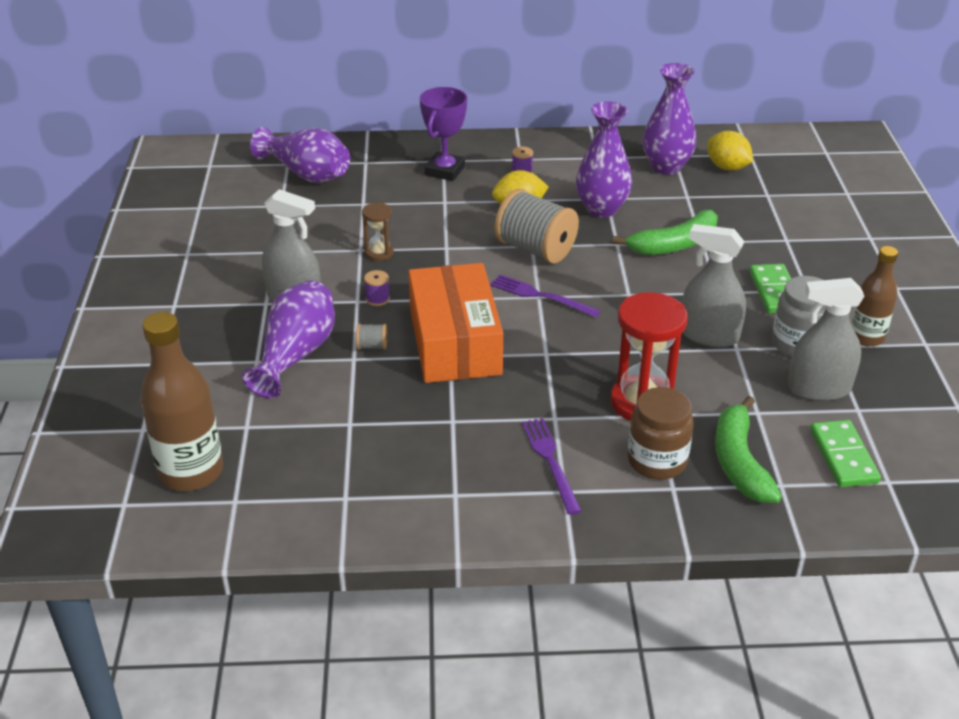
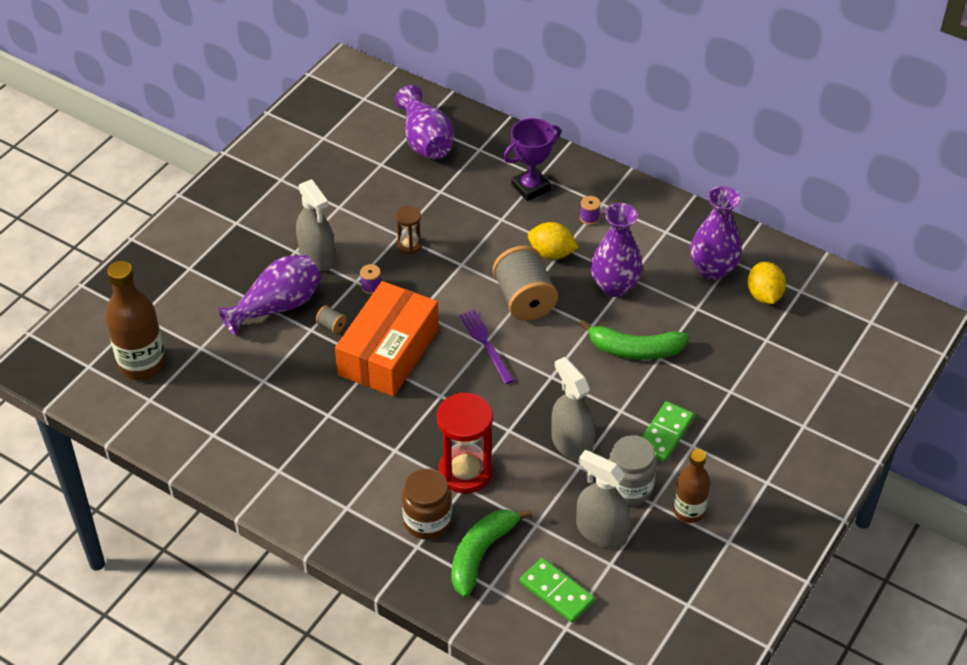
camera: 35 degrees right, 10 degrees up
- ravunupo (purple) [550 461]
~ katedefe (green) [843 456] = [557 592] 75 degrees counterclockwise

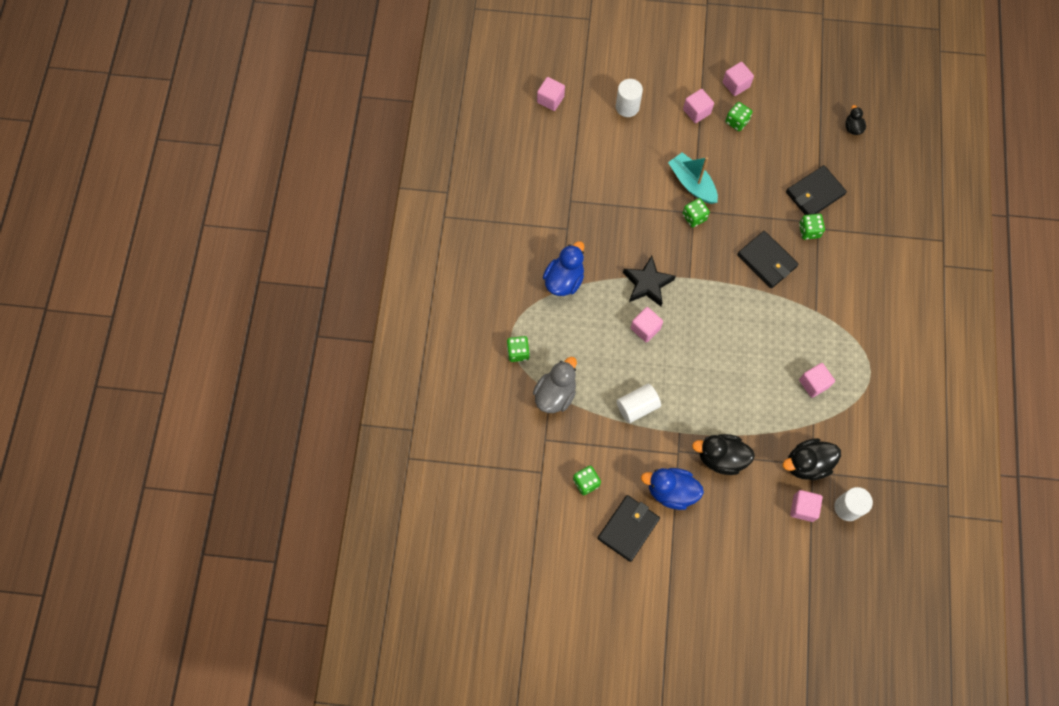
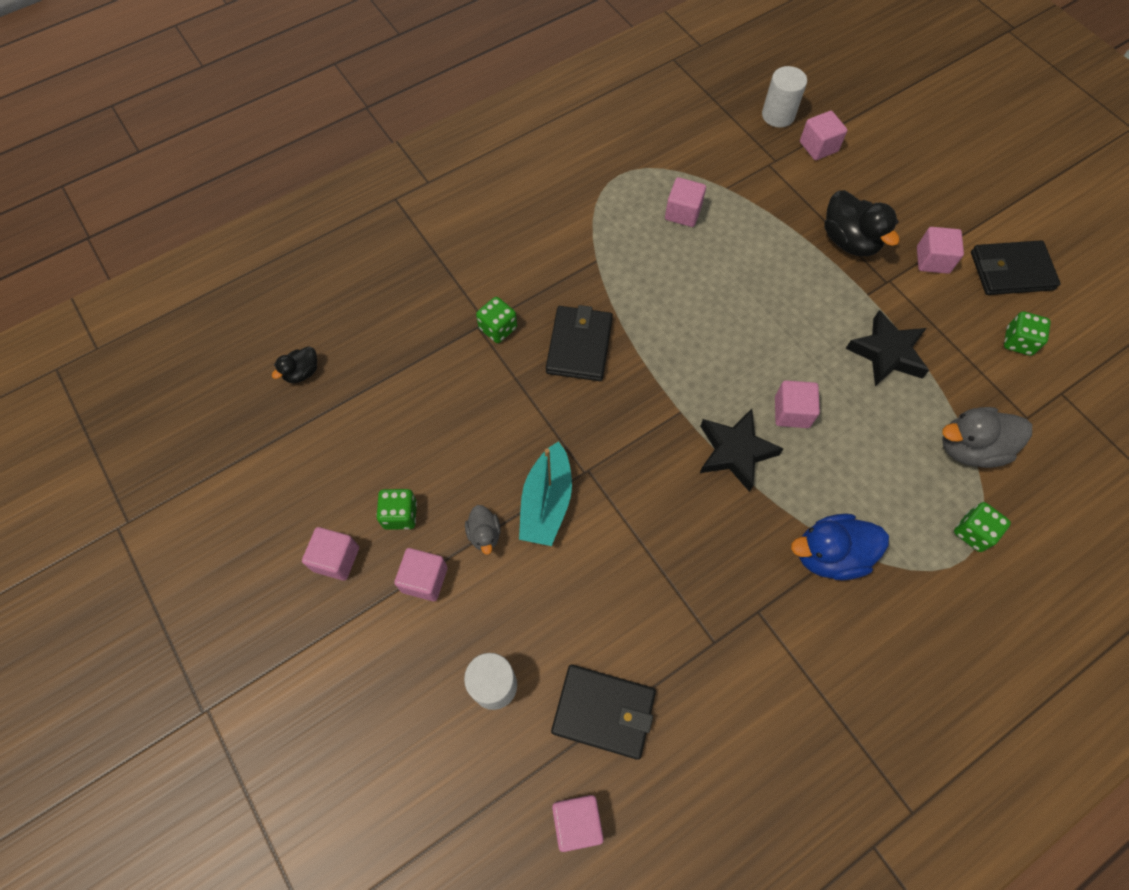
camera: 130 degrees left, 5 degrees down
~ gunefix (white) [637 407] to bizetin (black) [887 353]
~ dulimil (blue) [671 491] to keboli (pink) [932 260]
- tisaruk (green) [694 217]
- dulimil (black) [807 464]
~ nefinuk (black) [815 193] to [603 712]
+ dulimil (grey) [484 534]

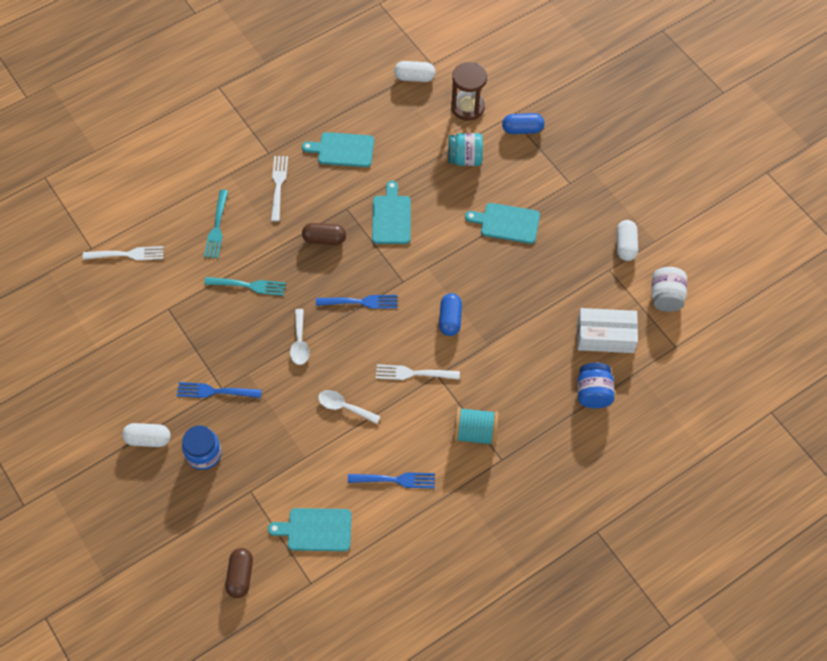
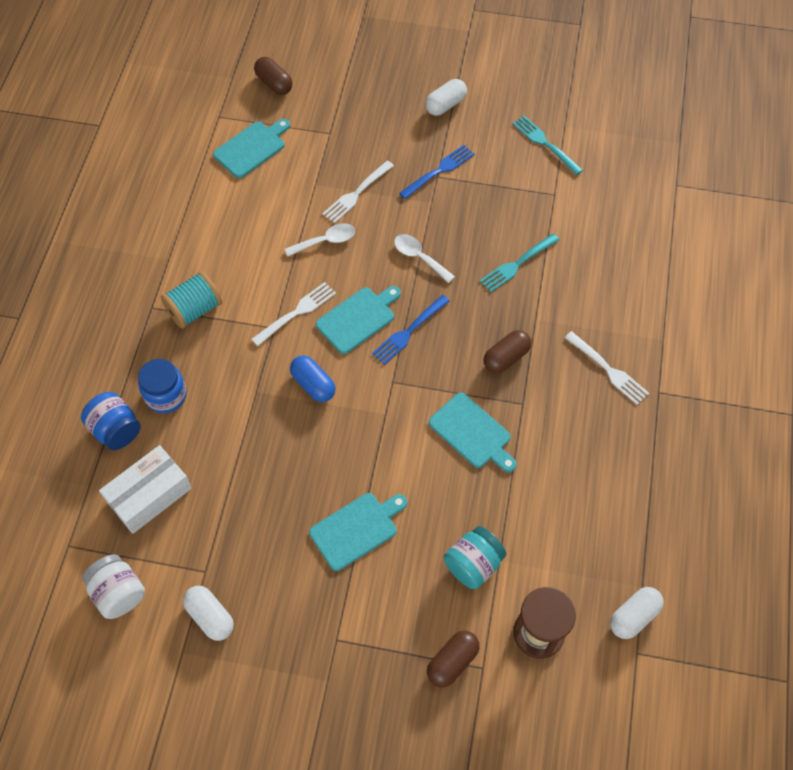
camera: 135 degrees right, 0 degrees up
~ ravunupo (white) [126 254] to [357 193]
~ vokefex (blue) [204 454] to [166 395]
~ ravunupo (turquoise) [217 226] to [545 144]
~ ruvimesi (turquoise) [343 150] to [358 318]
- ravunupo (blue) [395 480]
~ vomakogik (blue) [522 129] to vomakogik (brown) [452 662]

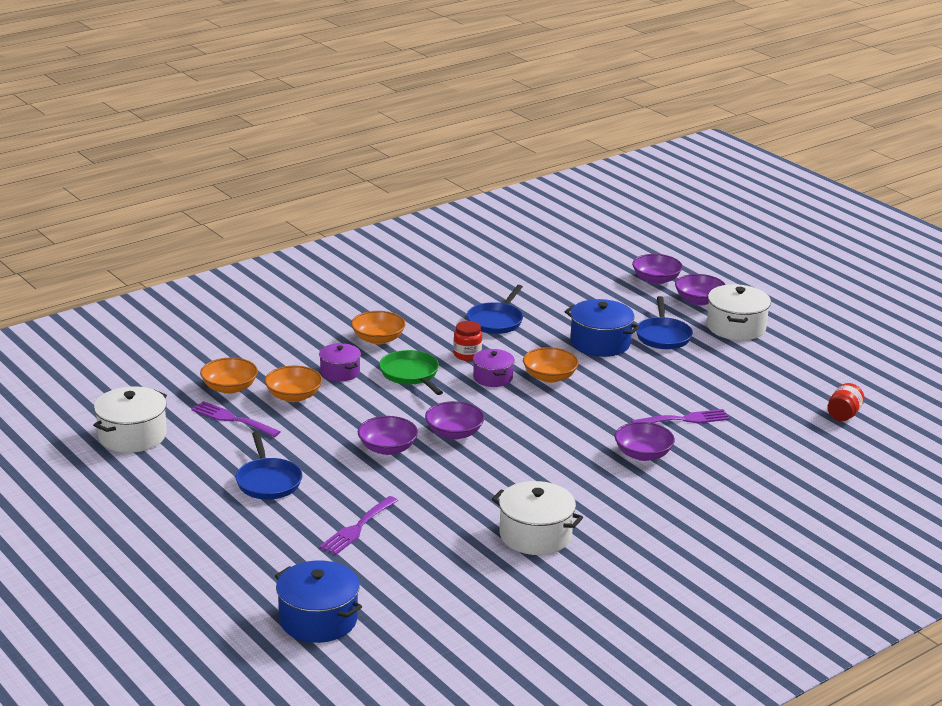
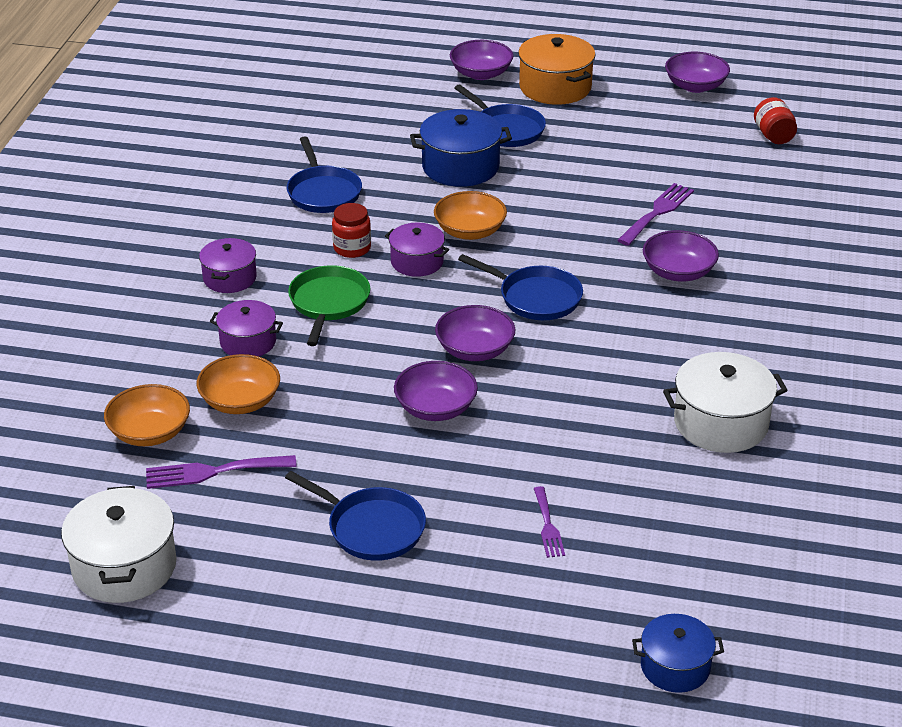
camera: 40 degrees left, 10 degrees up
~ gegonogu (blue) [318 619] = [675 667] x0.63
~ ravunupo (purple) [357 528] = [548 526] x0.63
~ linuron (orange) [378 339] to gegonogu (purple) [230 278]
~ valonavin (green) [411 374] = [328 303] 75 degrees clockwise
~ linuron (purple) [656 279] to [695 86]
~ gegonogu (white) [736 327] to gegonogu (orange) [555 87]
+ valonavin (blue) [535 297]

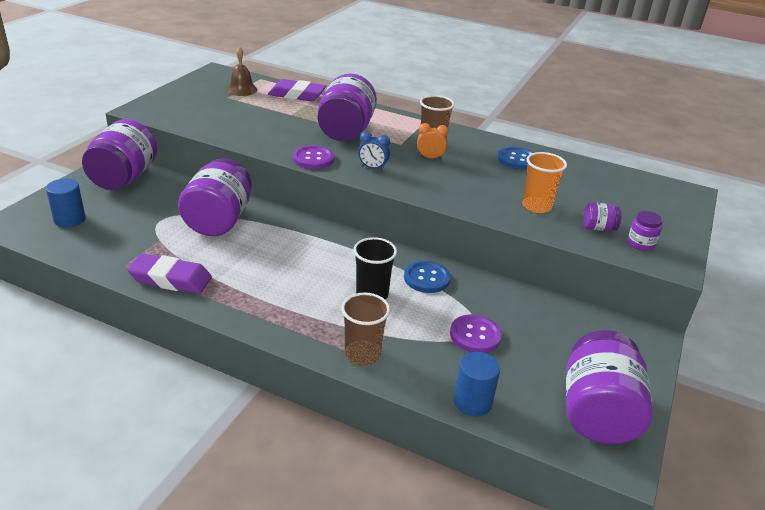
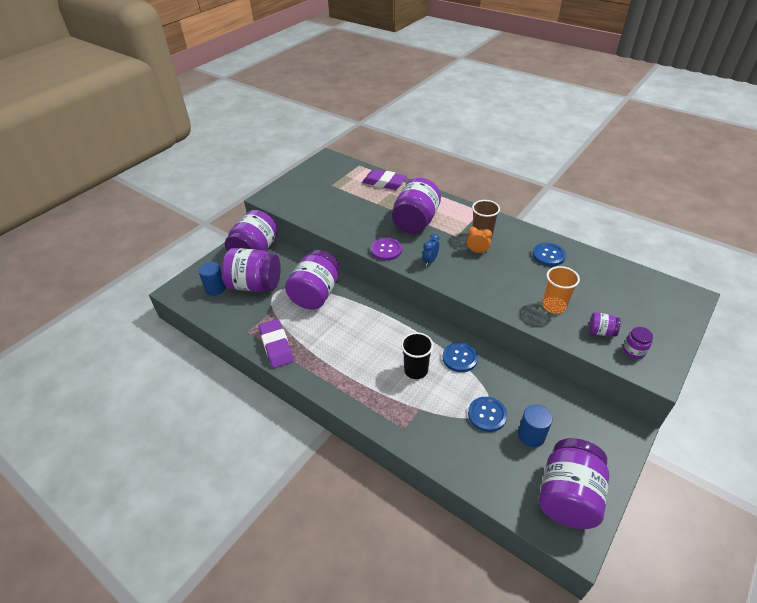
camera: 15 degrees right, 10 degrees up
~ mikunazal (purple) [171 279] = [276 346] 45 degrees clockwise
- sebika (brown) [241 89]
- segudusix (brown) [362 354]
~ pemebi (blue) [373 168] = [430 261] 90 degrees clockwise
~ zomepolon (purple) [475 335] to zomepolon (blue) [487 415]
~ gunefix (blue) [472 402] to [531 435]
+ vokefex (purple) [255 285]

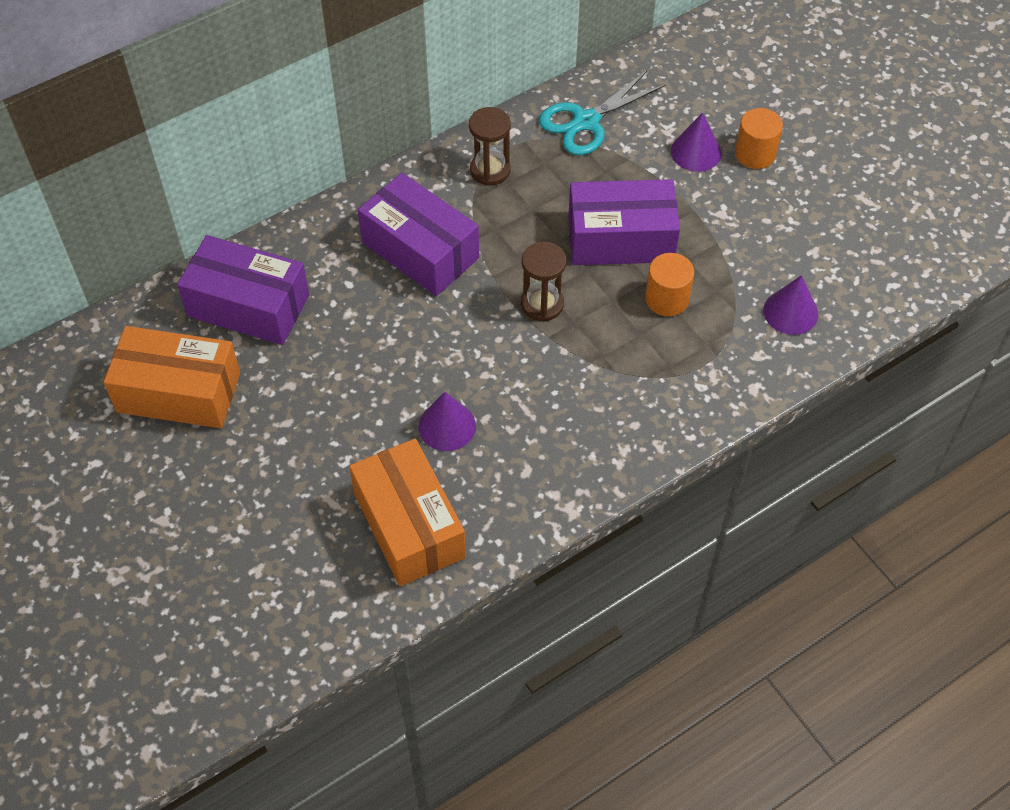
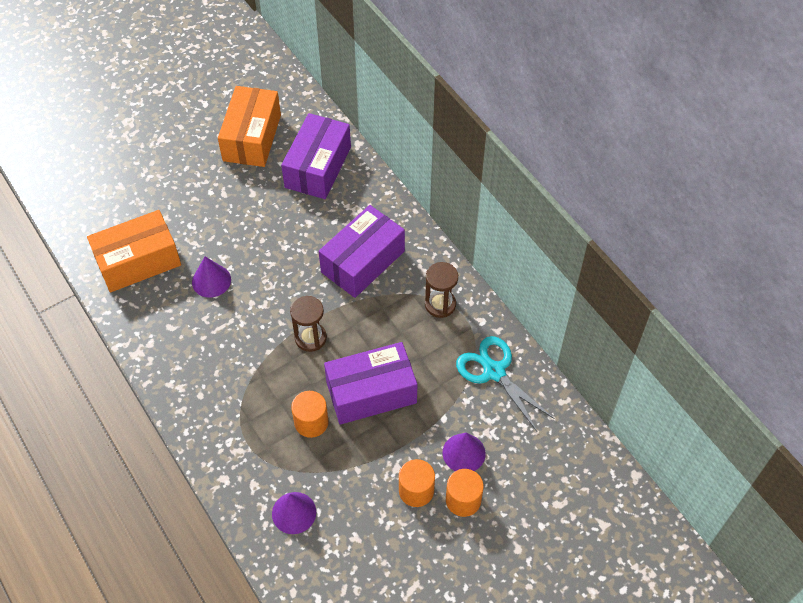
camera: 90 degrees right, 0 degrees up
~ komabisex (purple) [621 239] = [371 392] 75 degrees clockwise
+ gunefix (orange) [416 490]

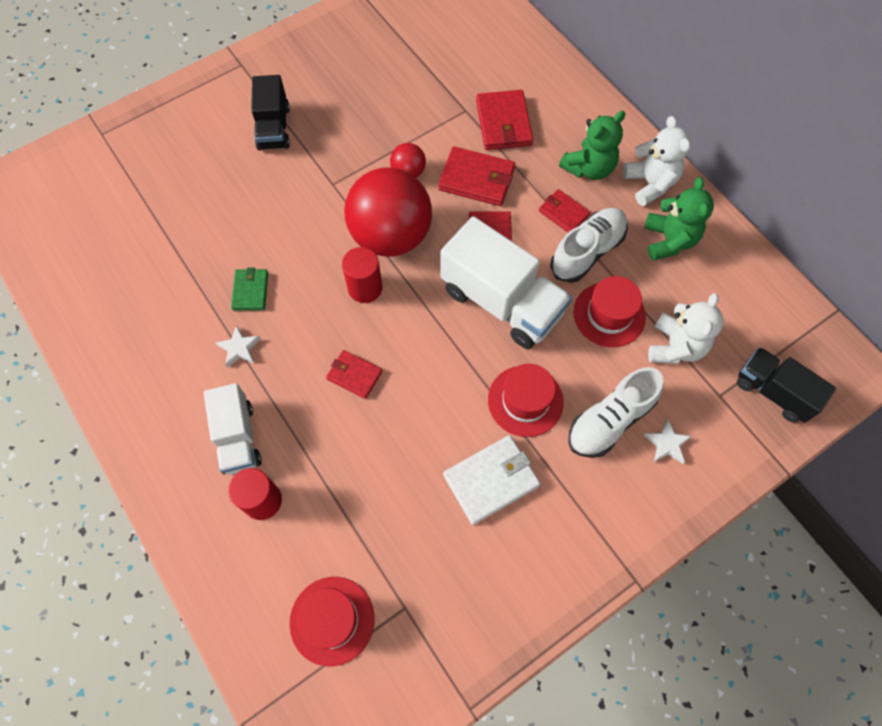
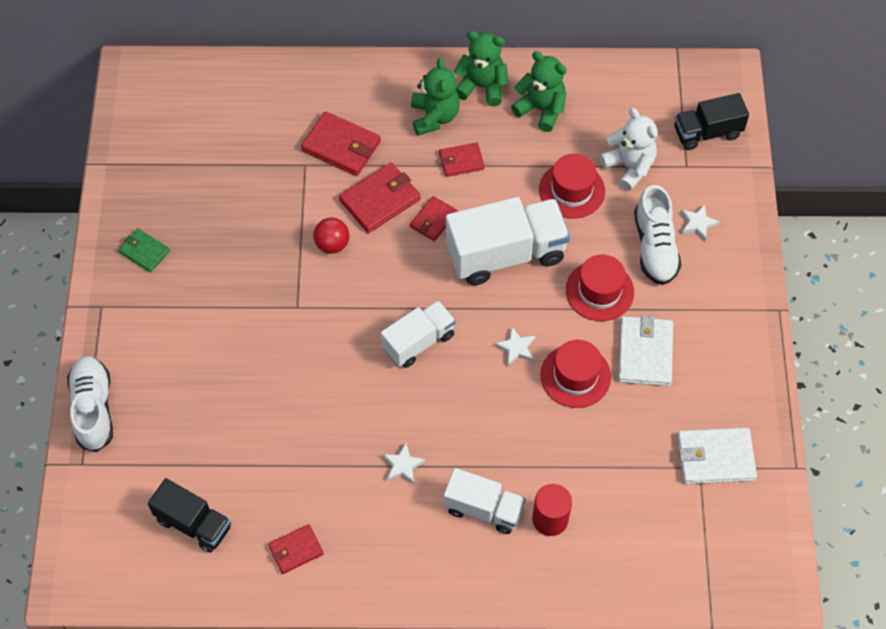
camera: 55 degrees left, 5 degrees down
~ nefinuk (green) [250 291] to [144 251]
~ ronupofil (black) [274 128] to [194 523]
~ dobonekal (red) [332 620] to [575 376]
~ nefinuk (red) [354 375] to [296 550]
~ gunefix (red) [365 288] to ronupofil (white) [418 341]
- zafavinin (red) [391 236]
~ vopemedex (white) [587 251] to [93 408]
~ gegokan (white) [650 183] to gegokan (green) [482 86]
+ bizetin (white) [516 348]
+ nefinuk (white) [715 457]

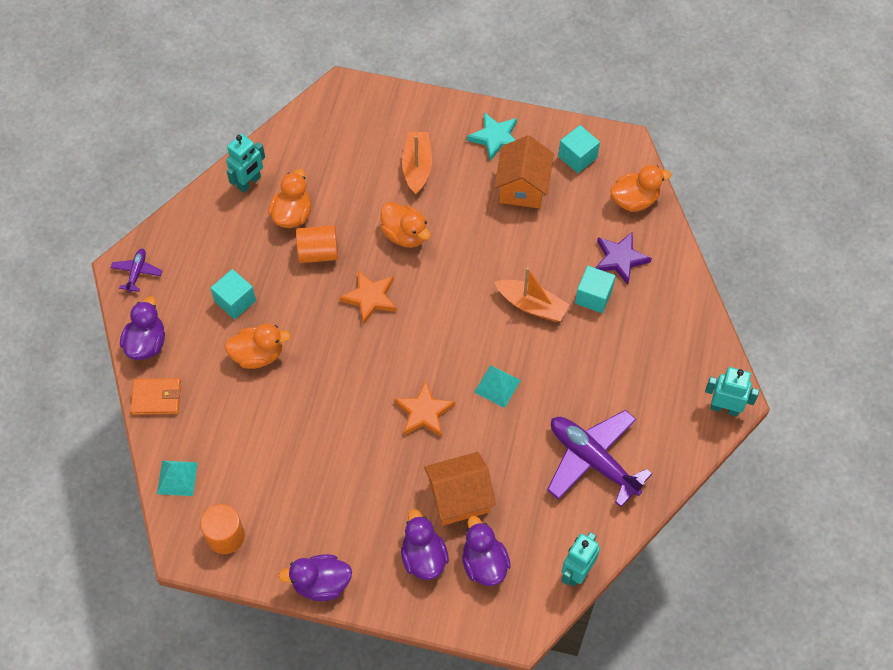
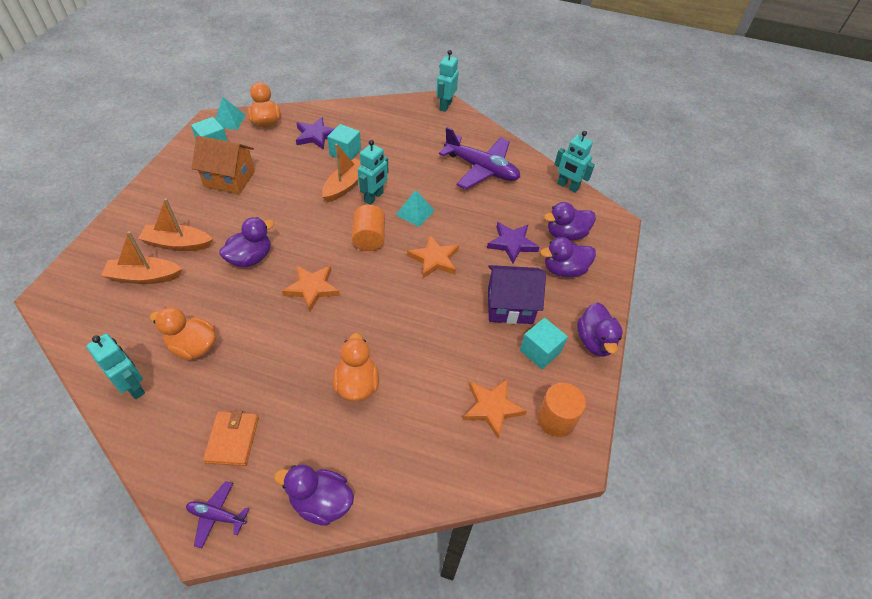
camera: 90 degrees left, 10 degrees down
~ nefinuk (orange) [156 398] to [232 439]
~ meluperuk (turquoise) [177 478] to [229 120]
~ keboli (turquoise) [235 301] to [540 351]
~ gunefix (orange) [318 253] to [369 238]
~ dulimil (orange) [405 235] to dulimil (purple) [250 258]
~ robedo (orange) [459 498] to bizetin (purple) [512 244]
- bizetin (turquoise) [495 138]
~ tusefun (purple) [592 460] = [481 169] 105 degrees counterclockwise
+ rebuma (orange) [144 277]
+ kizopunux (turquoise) [374 197]
+ bizetin (orange) [492 408]
+ robedo (purple) [510 306]

